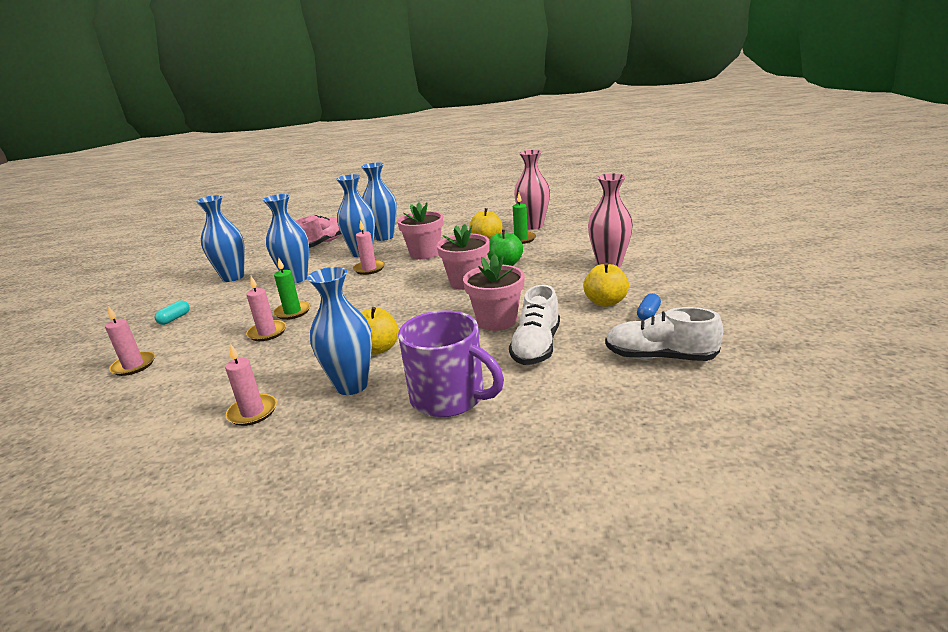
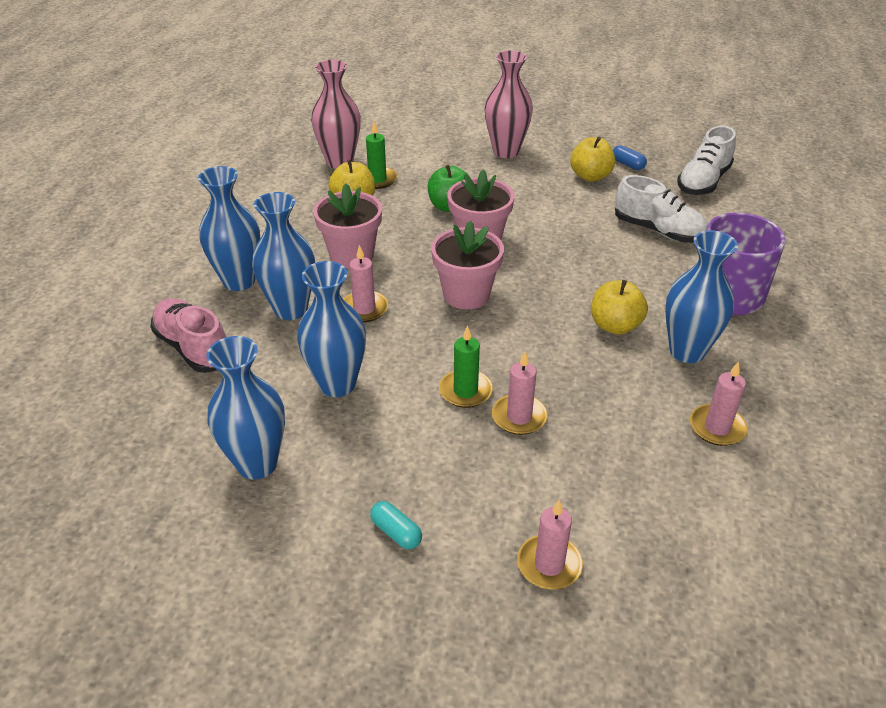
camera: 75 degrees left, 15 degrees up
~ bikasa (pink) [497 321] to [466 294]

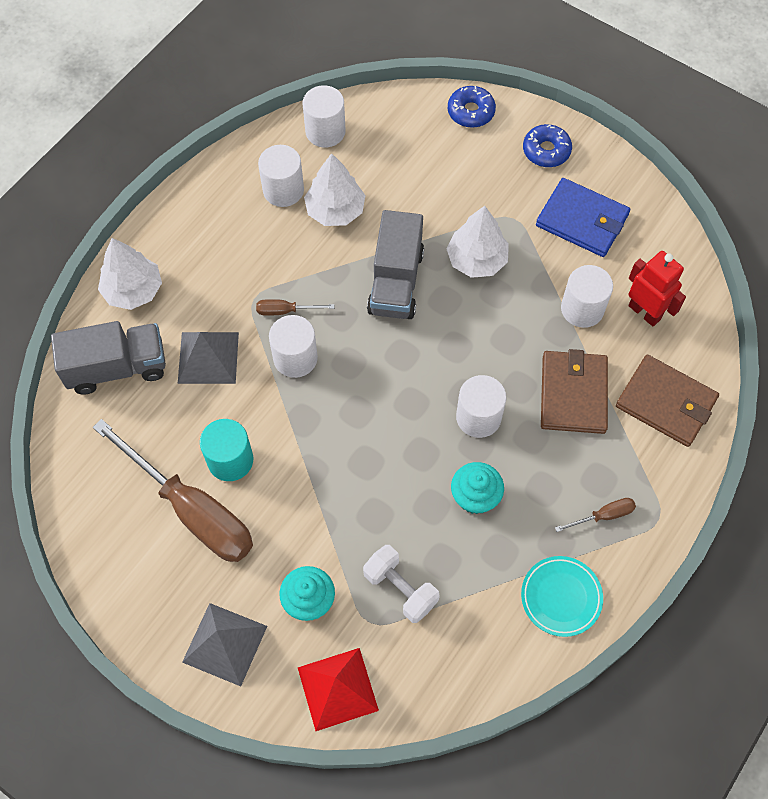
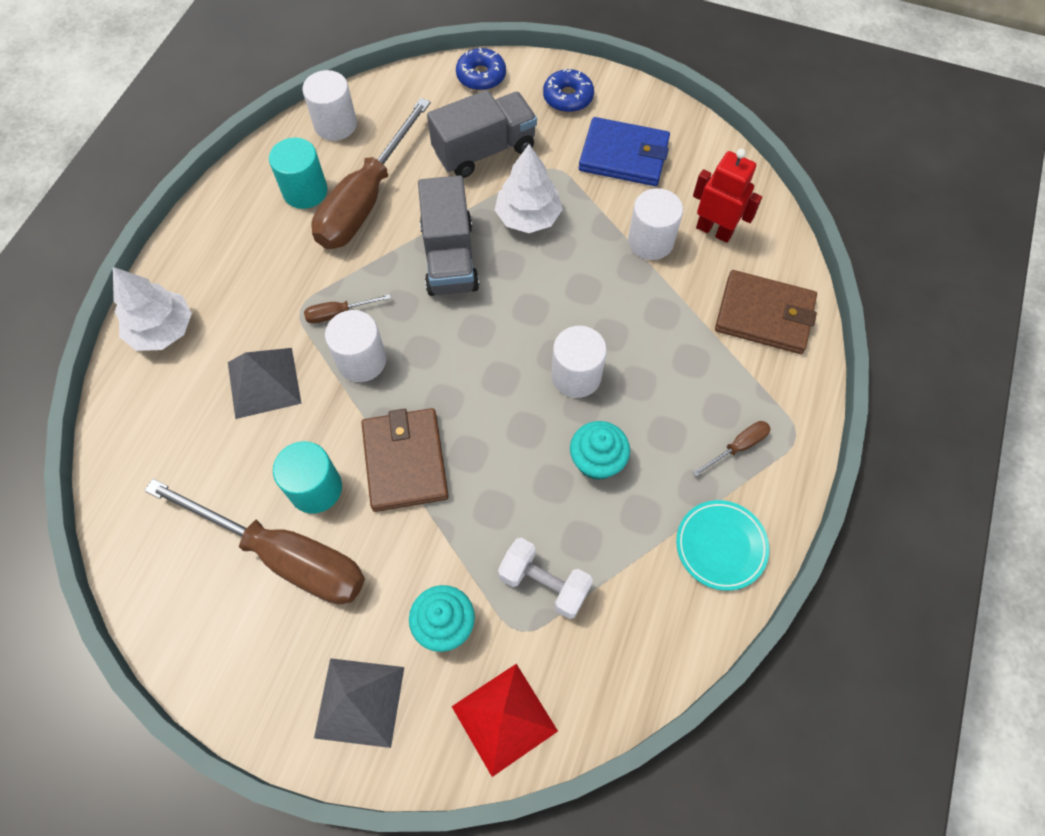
camera: 15 degrees left, 0 degrees up
~ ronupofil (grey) [117 367] to [484 150]
~ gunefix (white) [283 190] to gunefix (turquoise) [305 191]
~ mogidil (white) [335 210] to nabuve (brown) [366 200]
~ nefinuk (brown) [573 394] to [405 461]

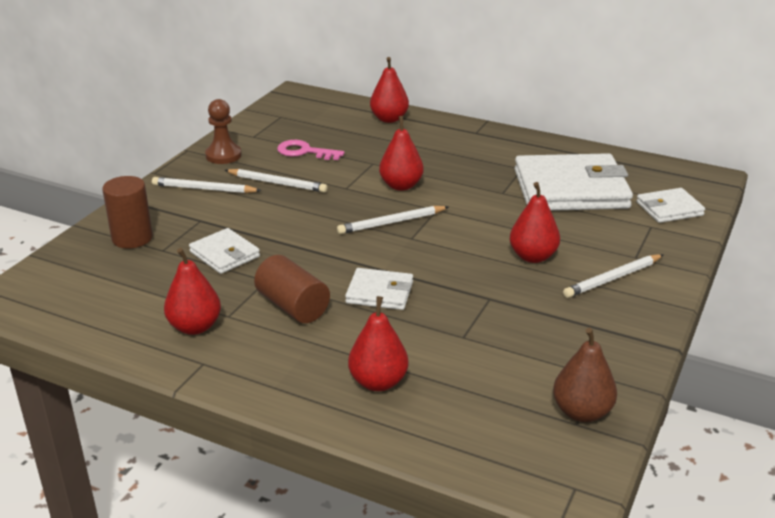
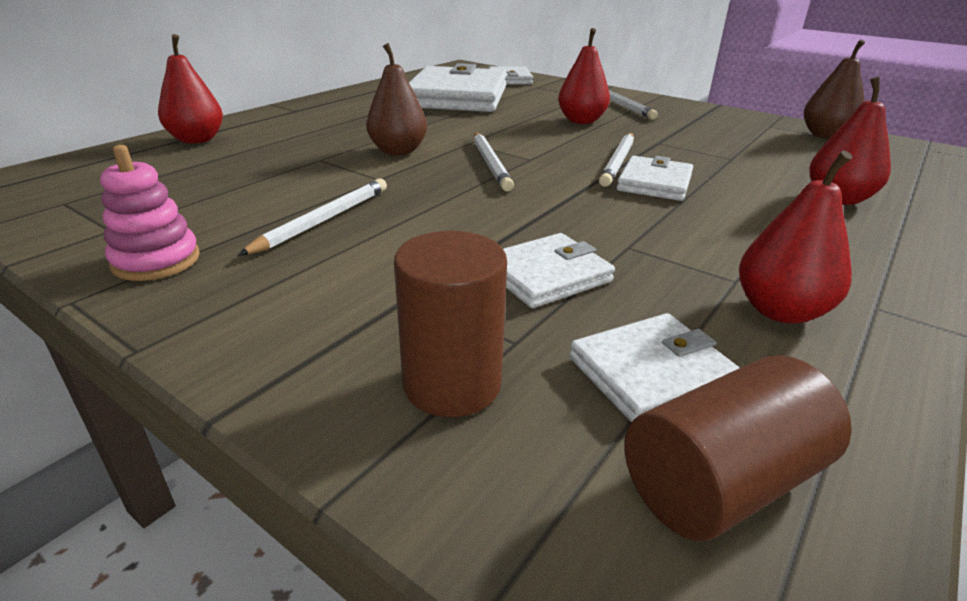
camera: 80 degrees left, 0 degrees up
~ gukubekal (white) [204 189] to [617 162]
~ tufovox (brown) [223 155] to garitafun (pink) [156 261]
~ gunefix (brown) [292 306] to [721 482]
- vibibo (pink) [304 152]
~ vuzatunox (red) [401 186] to vuzatunox (brown) [398 151]
+ nefinuk (white) [651 372]

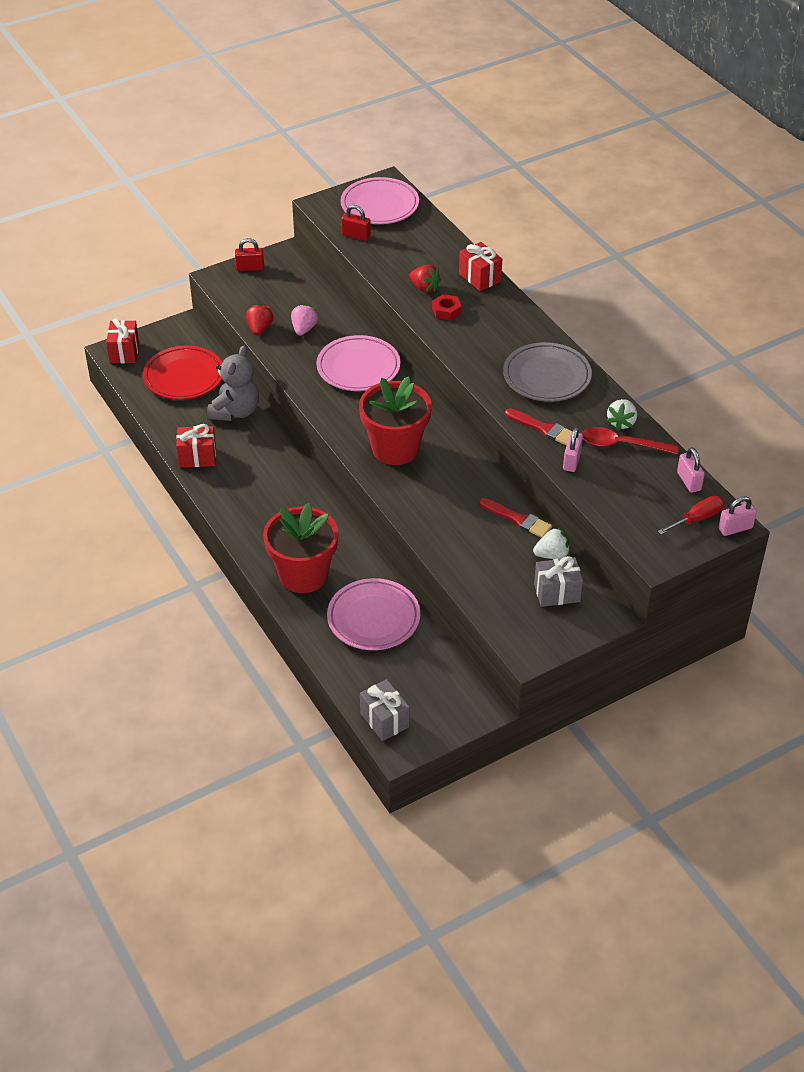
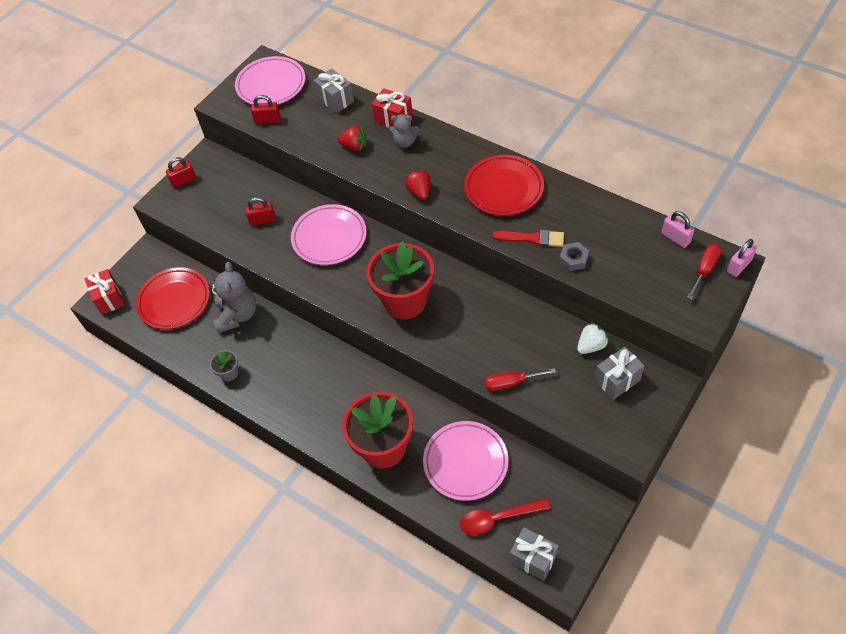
camera: 20 degrees left, 10 degrees up
~ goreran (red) [197 457] to bikasa (grey) [229 373]
~ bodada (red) [260 328] to [419 192]
~ bodada (pink) [304 329] to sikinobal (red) [262 220]
- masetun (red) [446 311]
- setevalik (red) [518 519]
~ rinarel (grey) [546 376] to rinarel (red) [503 188]
~ sikinobal (pink) [572 461] to masetun (grey) [573 259]
~ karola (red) [621 444] to [498 518]
- bodada (white) [621 422]
+ goreran (grey) [335 100]
+ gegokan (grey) [405 142]
+ nabuve (red) [510 383]

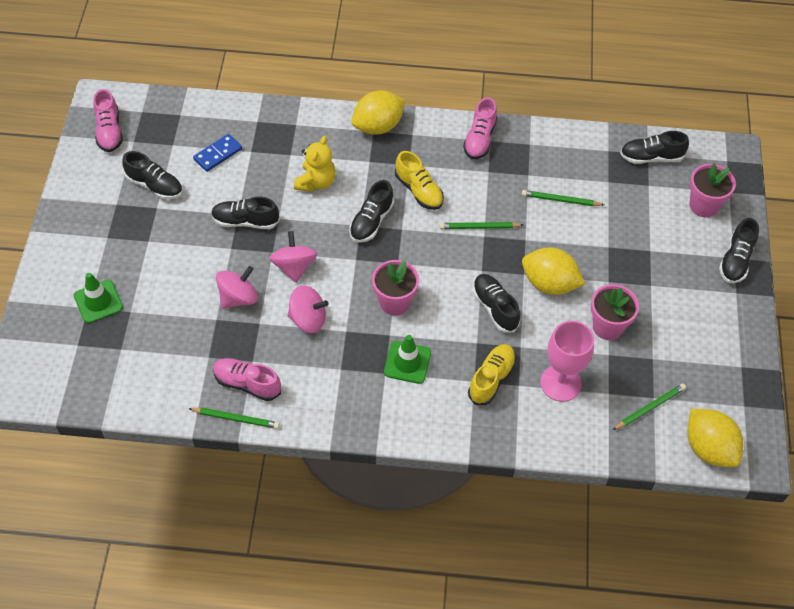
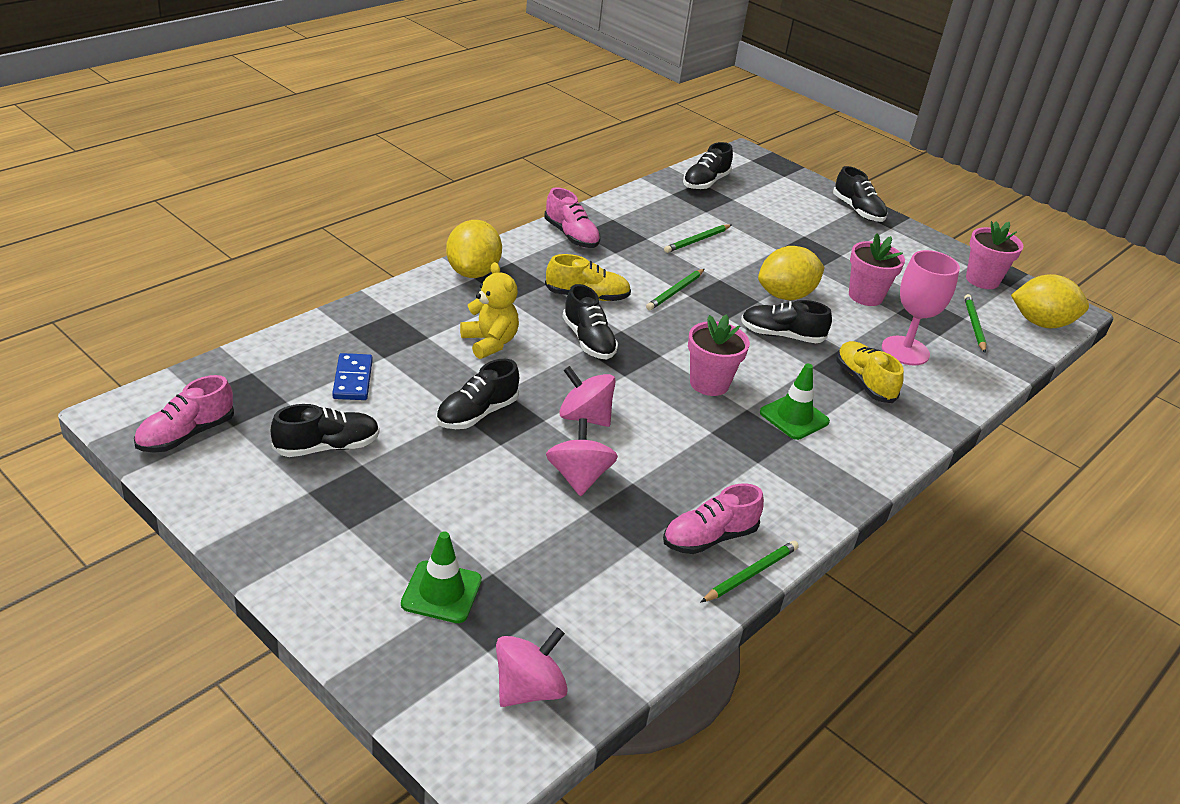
camera: 55 degrees left, 20 degrees down
~ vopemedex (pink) [109 131] = [186 434] 105 degrees clockwise
~ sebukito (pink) [308 319] to [528 689]
~ bikasa (pink) [703 205] to [982 280]

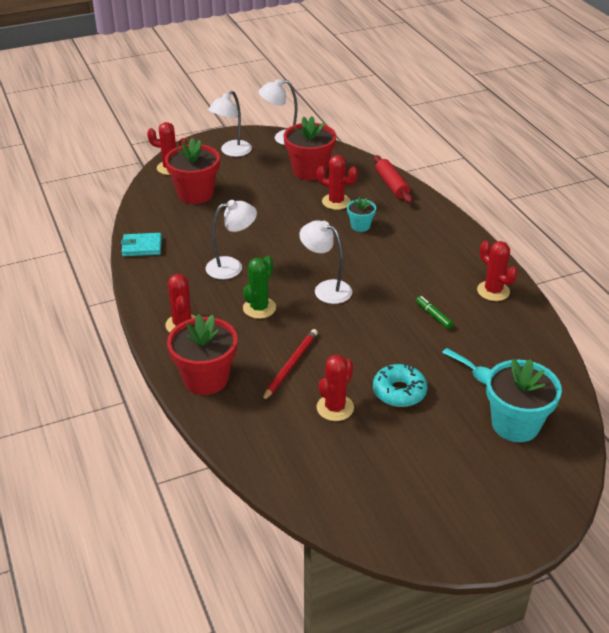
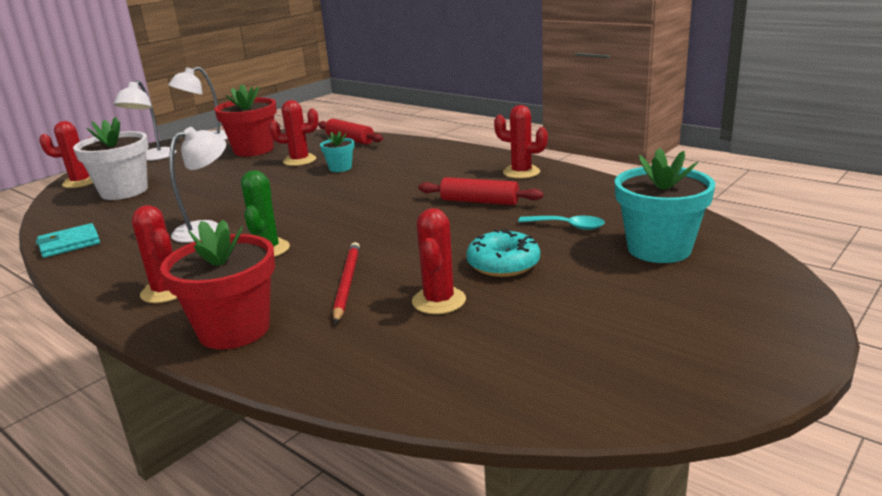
camera: 25 degrees left, 15 degrees down
~ bikasa (red) [195 194] to bikasa (white) [124 191]
- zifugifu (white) [326 289]
~ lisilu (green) [433 315] to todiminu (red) [479 202]

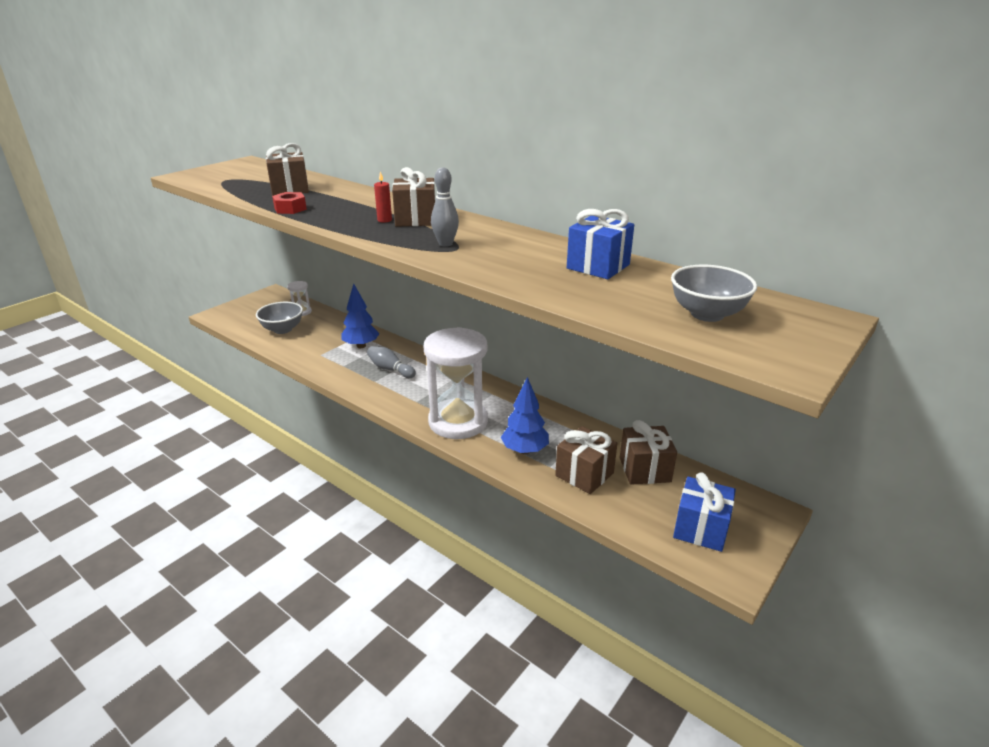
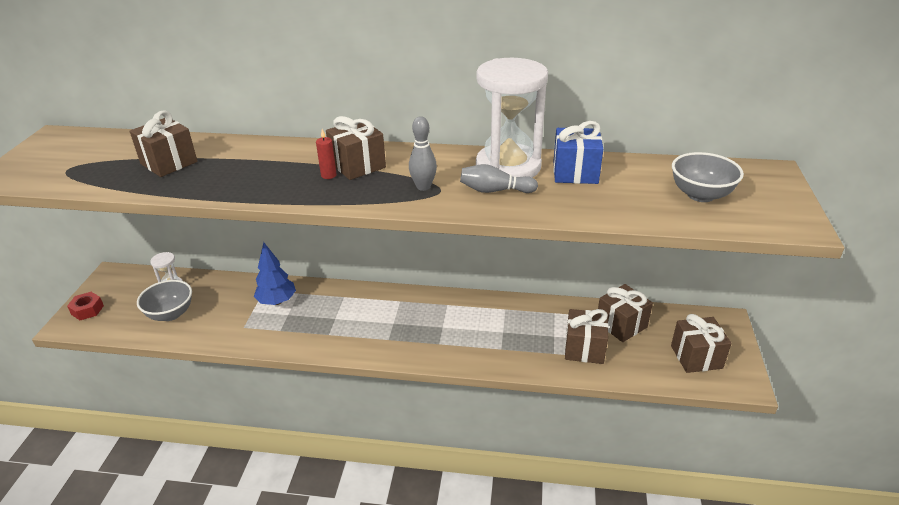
camera: 30 degrees left, 5 degrees up
~ masetun (red) [290 209] to [87 310]
~ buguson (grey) [390 369] to [495 190]
~ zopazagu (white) [458 421] to [508 166]
- mogidil (blue) [525 450]
~ goreran (blue) [700 529] to goreran (brown) [696 357]

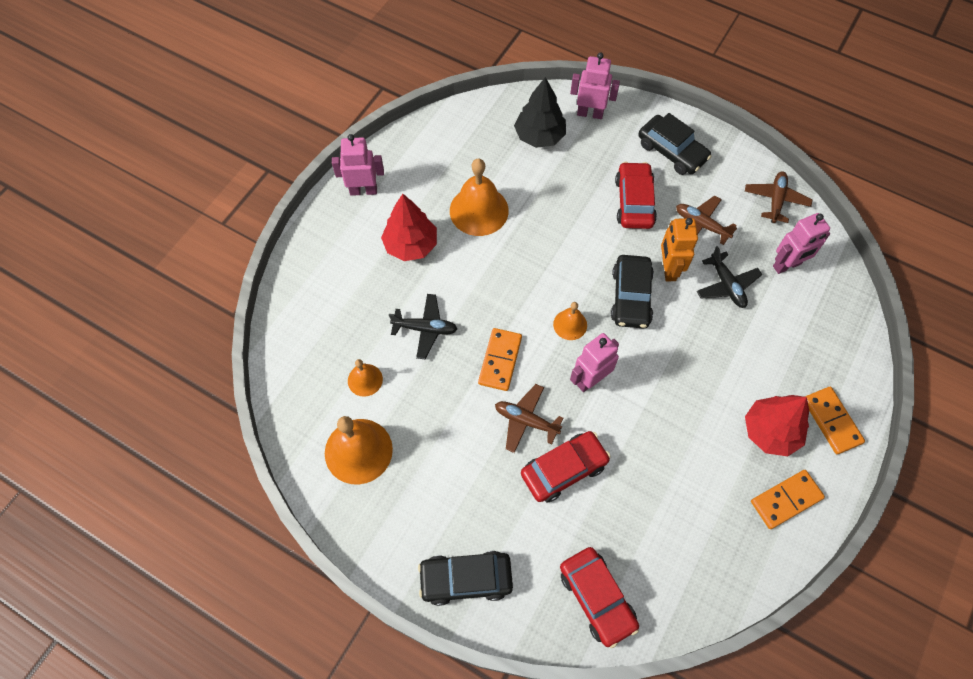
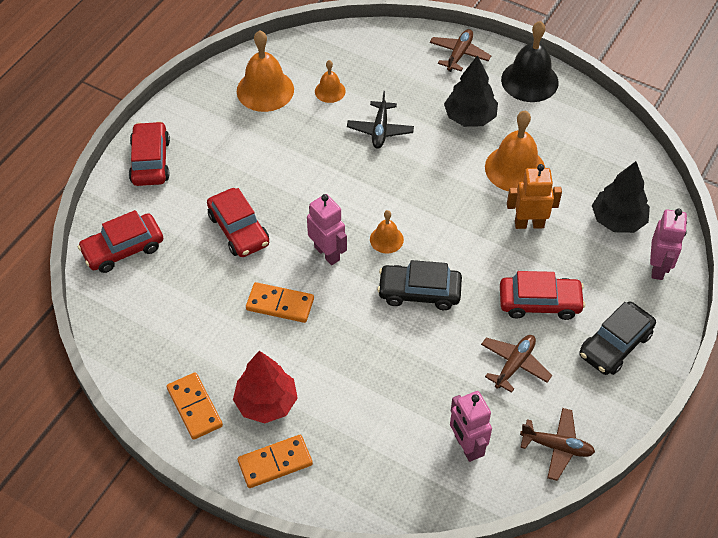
camera: 90 degrees right, 10 degrees down
~ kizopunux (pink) [363 190] to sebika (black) [529 81]
~ mogidil (red) [411 245] to mogidil (black) [470 117]
~ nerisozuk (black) [466 579] to nerisozuk (red) [150 161]
~ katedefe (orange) [500 360] to [280 304]
~ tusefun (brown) [526 420] to [459 54]
~ kizopunux (orange) [668 269] to [529 224]
- tusefun (black) [726 285]

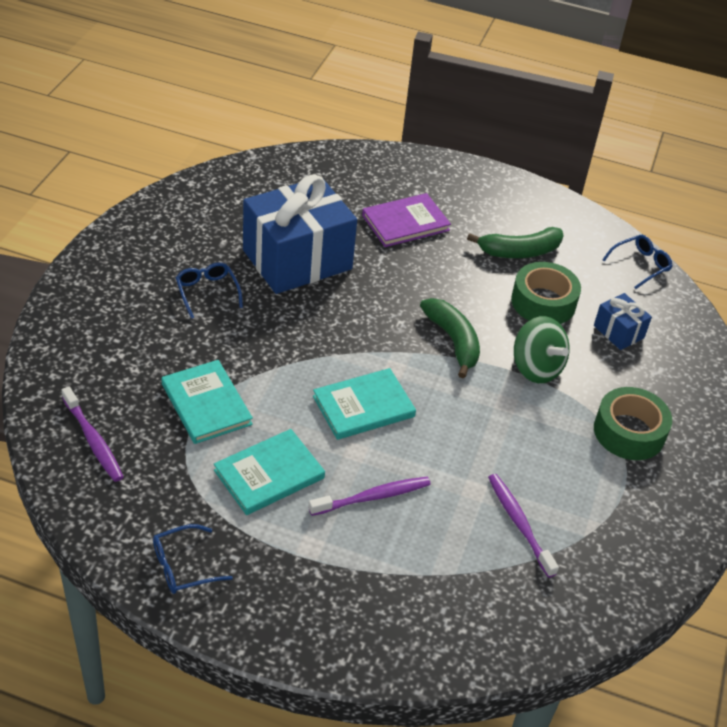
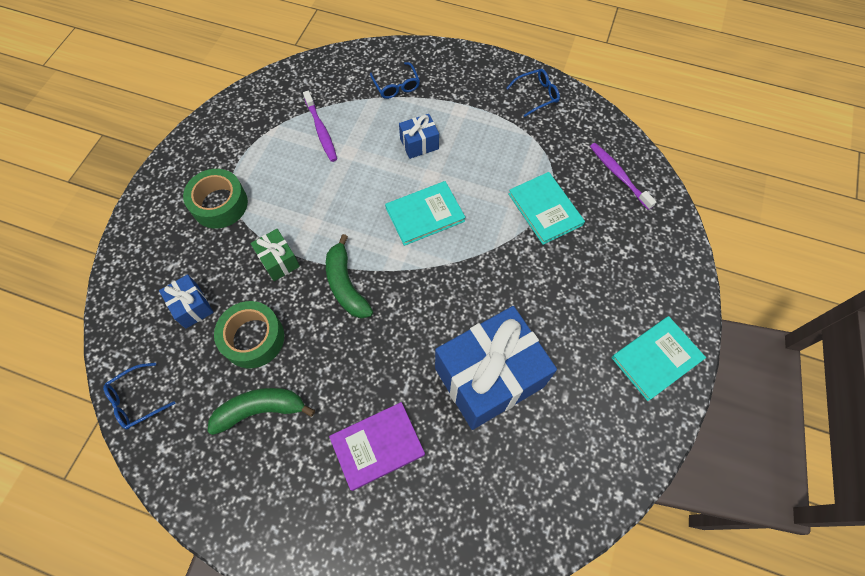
camera: 175 degrees left, 20 degrees up
~ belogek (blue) [207 292] to [396 86]
~ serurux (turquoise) [269 474] to [656 359]
~ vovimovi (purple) [373 497] to goreran (blue) [419 144]
~ sebukito (green) [536 368] to goreran (green) [278 261]

